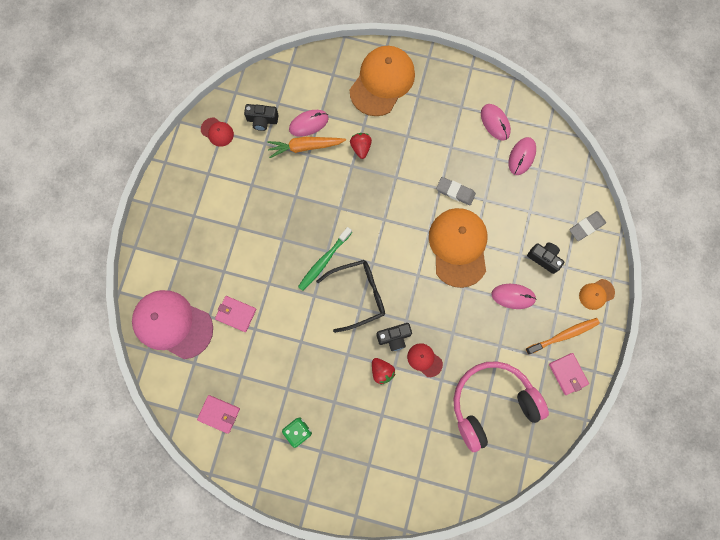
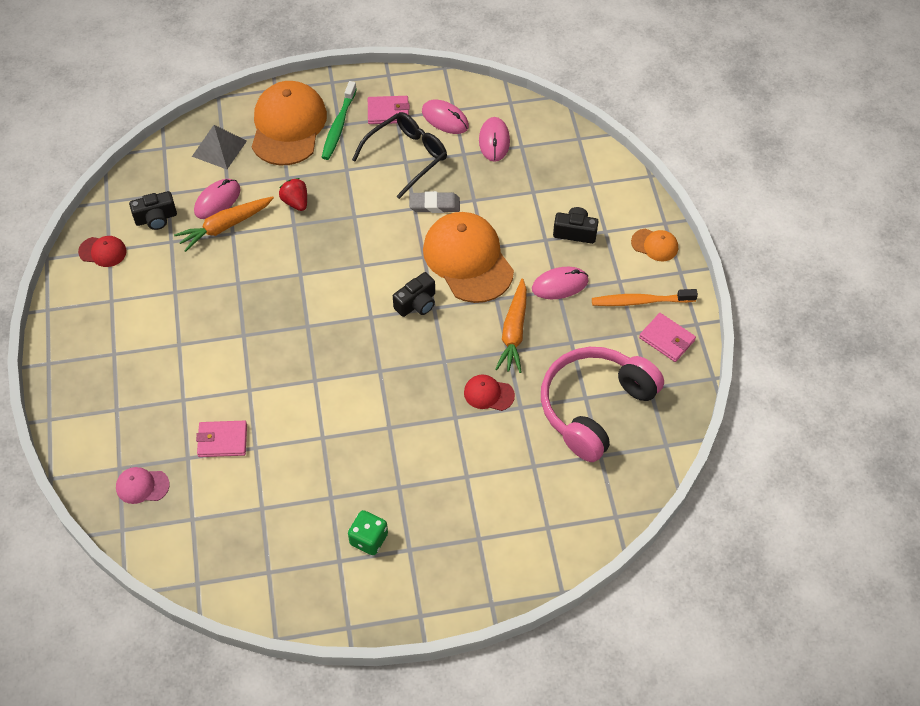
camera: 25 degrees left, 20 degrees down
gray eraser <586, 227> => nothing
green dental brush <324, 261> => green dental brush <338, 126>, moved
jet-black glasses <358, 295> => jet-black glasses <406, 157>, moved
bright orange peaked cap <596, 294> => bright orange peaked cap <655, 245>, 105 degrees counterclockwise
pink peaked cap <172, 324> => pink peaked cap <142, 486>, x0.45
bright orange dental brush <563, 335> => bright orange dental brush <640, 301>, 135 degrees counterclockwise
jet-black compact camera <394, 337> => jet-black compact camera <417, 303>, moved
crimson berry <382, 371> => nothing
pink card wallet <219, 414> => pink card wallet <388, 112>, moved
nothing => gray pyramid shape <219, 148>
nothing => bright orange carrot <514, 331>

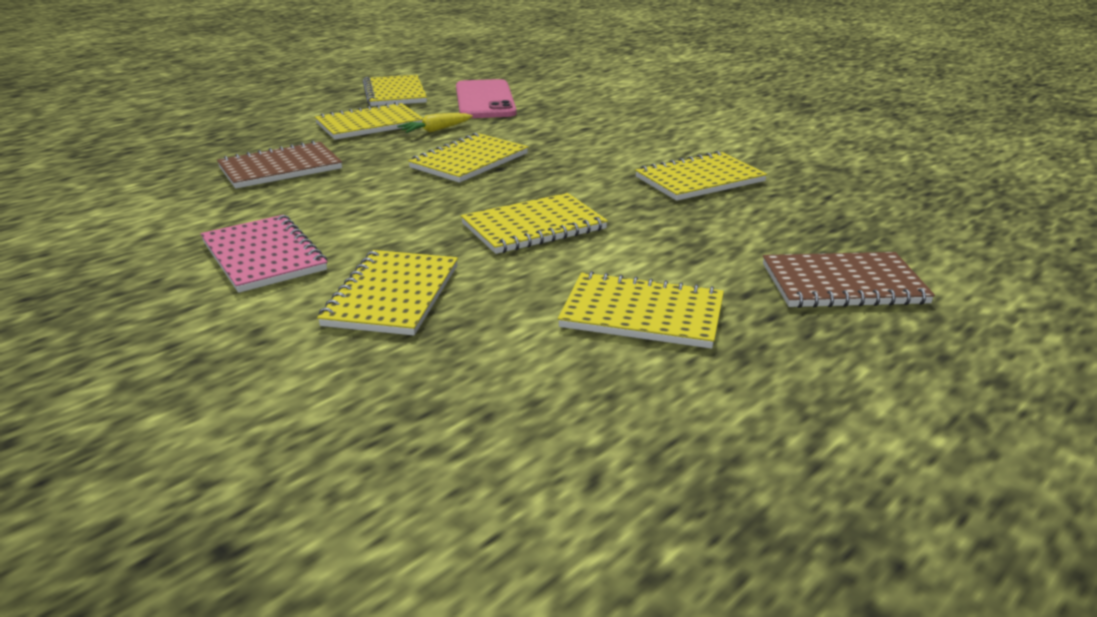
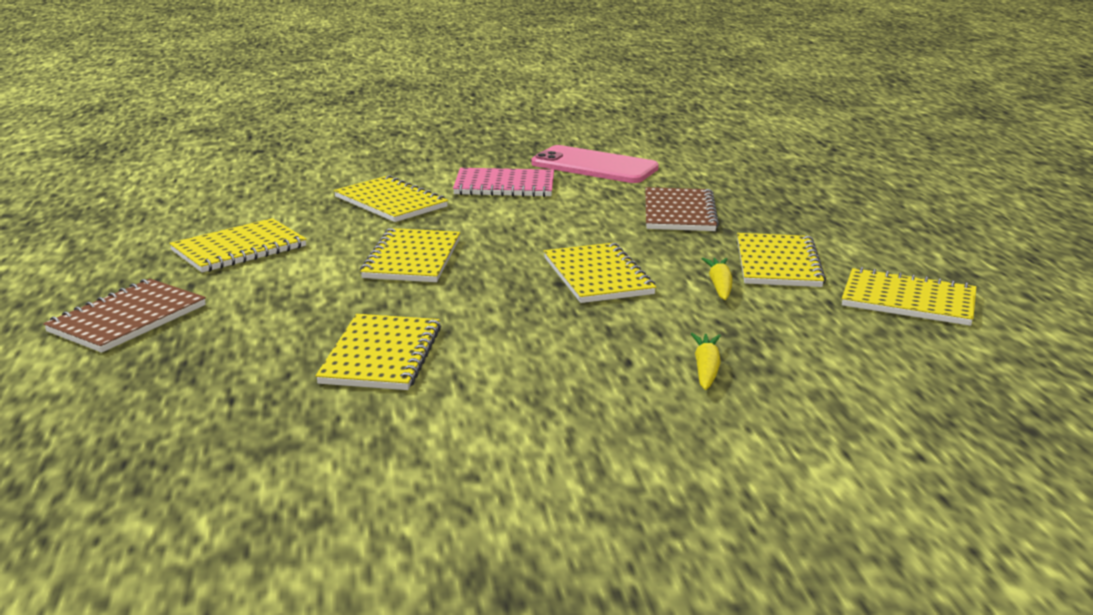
camera: 125 degrees right, 5 degrees down
pink mobile phone <485, 100> => pink mobile phone <594, 166>, moved
nothing => golden carrot <706, 369>

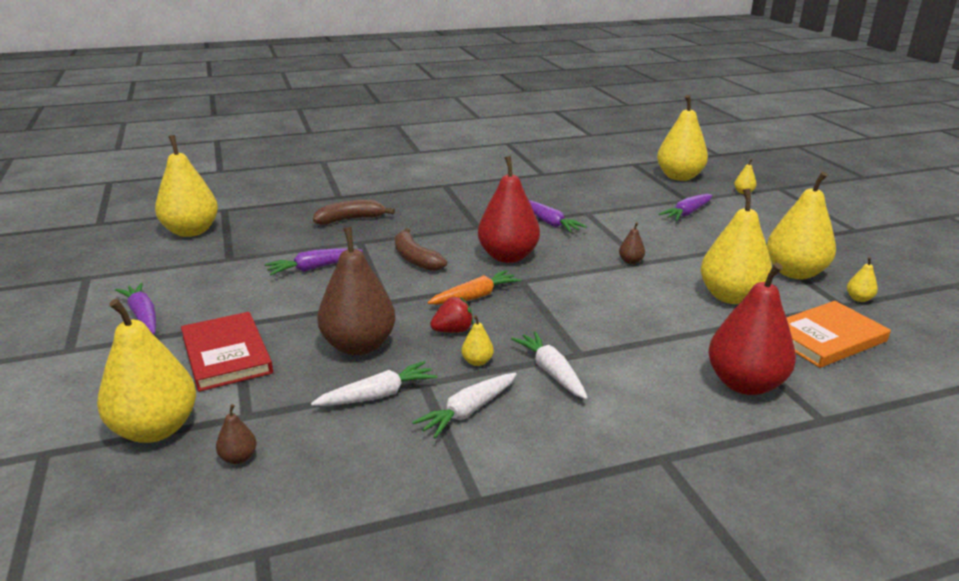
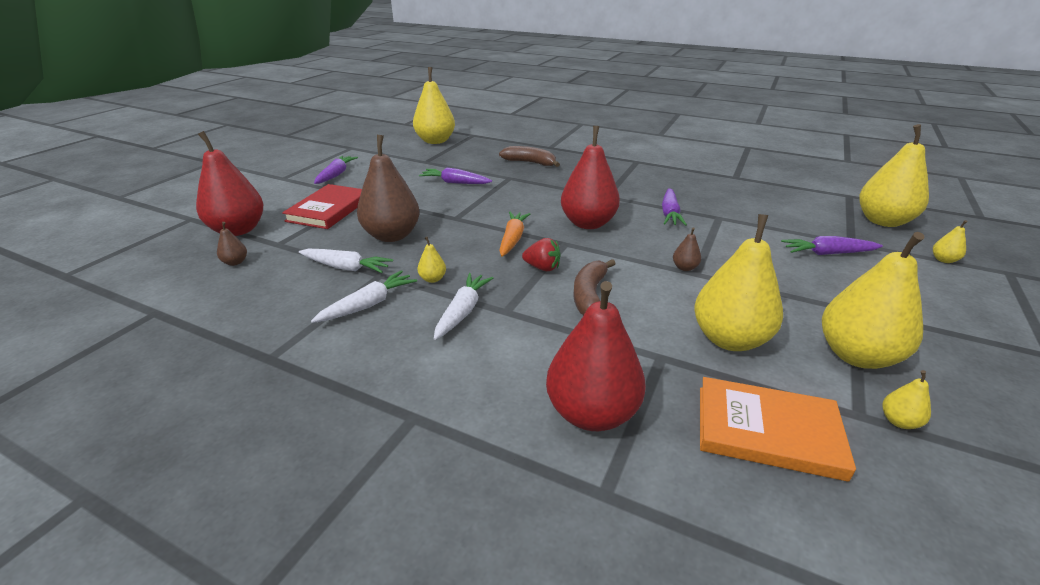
camera: 45 degrees right, 5 degrees up
russet banana <415, 259> => russet banana <590, 296>, moved
bright orange carrot <475, 296> => bright orange carrot <513, 239>, 90 degrees counterclockwise
crimson berry <453, 330> => crimson berry <542, 268>, moved
golden pear <155, 429> => crimson pear <238, 230>
pure white carrot <468, 411> => pure white carrot <368, 305>, 135 degrees clockwise

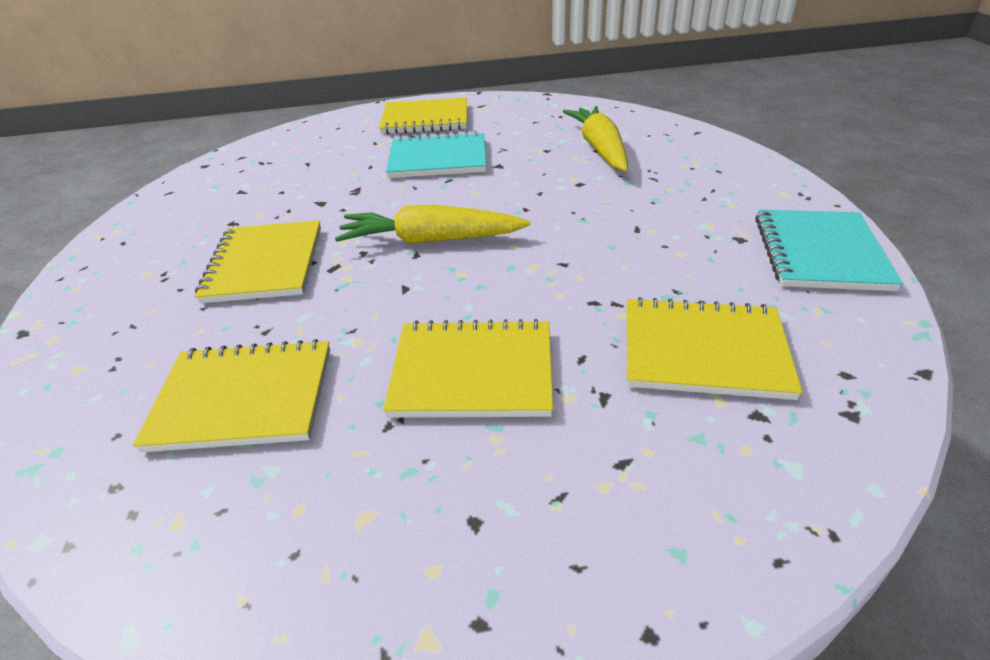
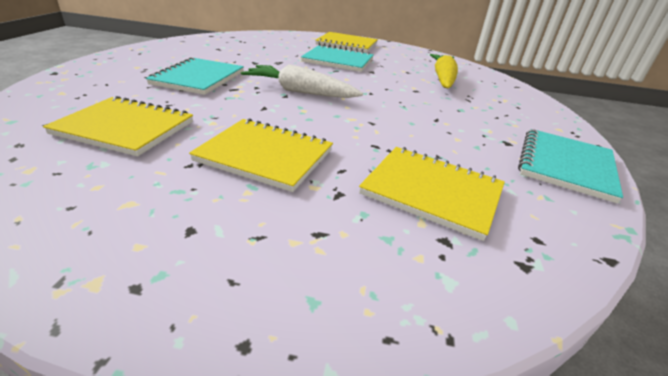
camera: 15 degrees right, 5 degrees down
golden carrot <430, 240> => pure white carrot <299, 92>
golden notebook <265, 264> => teal notebook <198, 78>

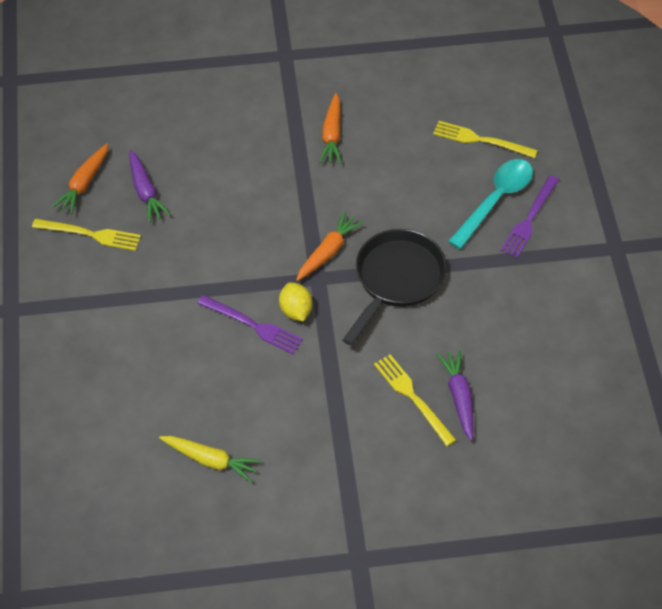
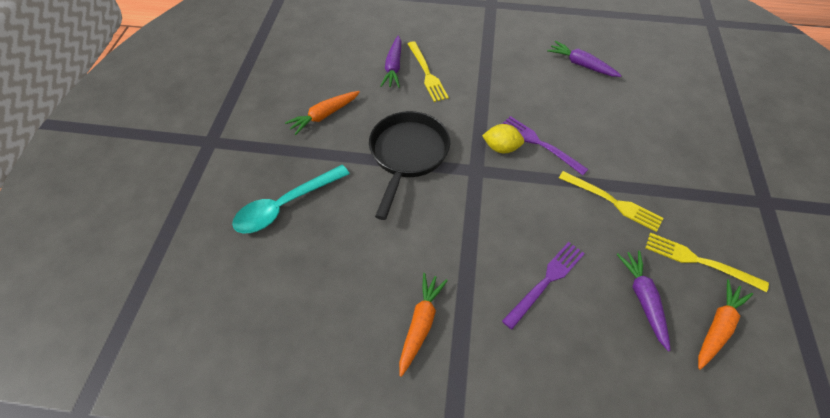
camera: 165 degrees left, 0 degrees up
golden table fork <481, 140> => golden table fork <613, 202>, moved
purple table fork <529, 219> => purple table fork <546, 282>, moved
bright orange carrot <328, 251> => bright orange carrot <324, 115>, moved
jet-black pan <396, 279> => jet-black pan <407, 155>, 150 degrees clockwise
golden lemon <295, 310> => golden lemon <501, 148>, 75 degrees counterclockwise
golden carrot <210, 460> => purple carrot <581, 65>

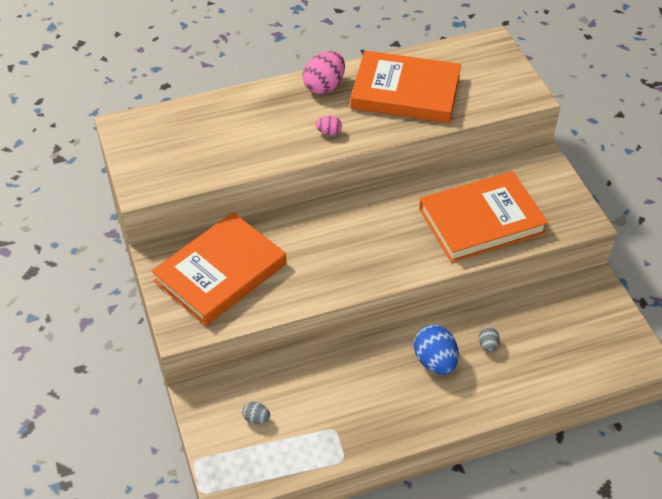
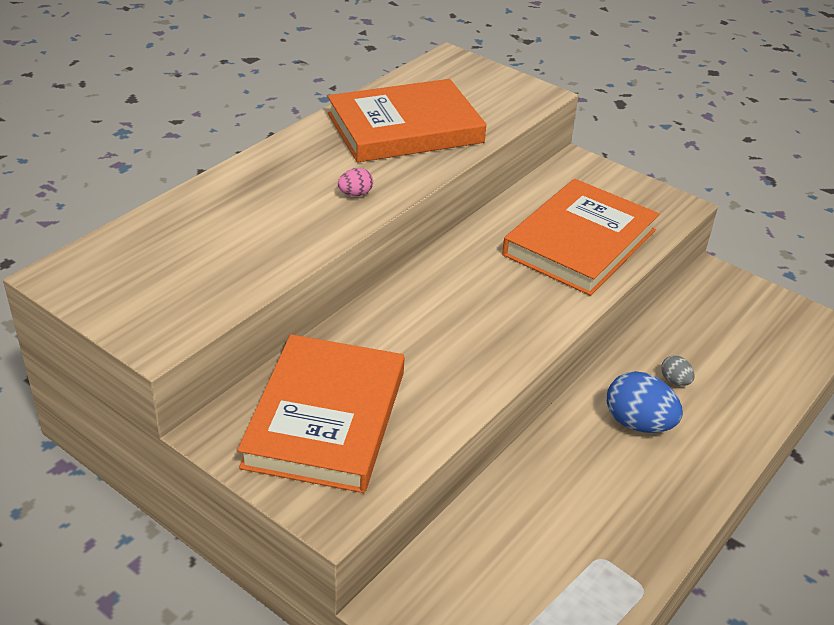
camera: 35 degrees left, 10 degrees down
pink toy egg <324, 86> => nothing
gray toy egg <256, 419> => nothing

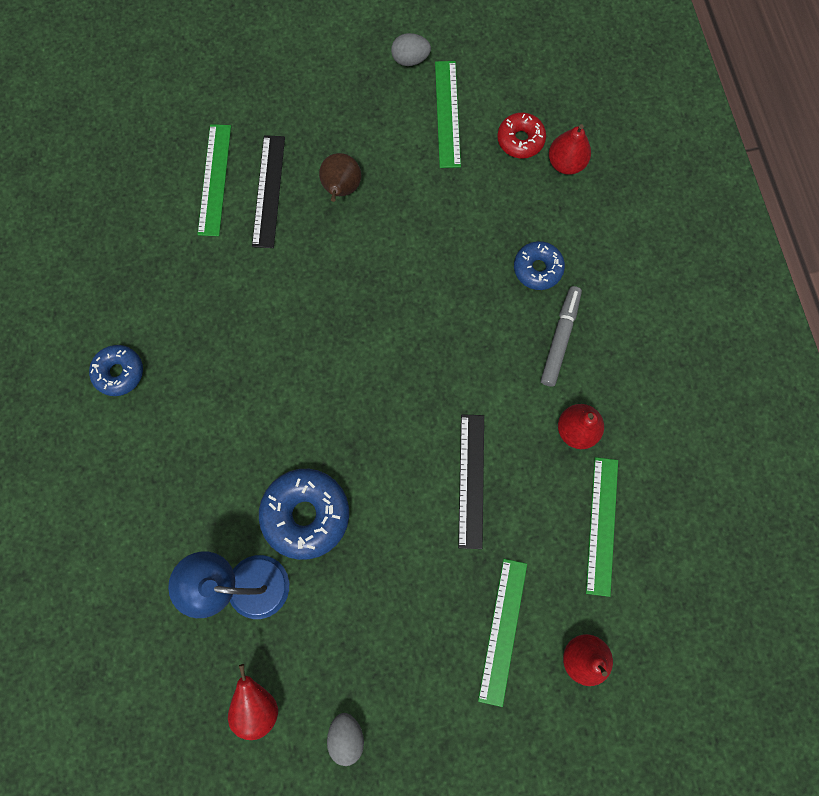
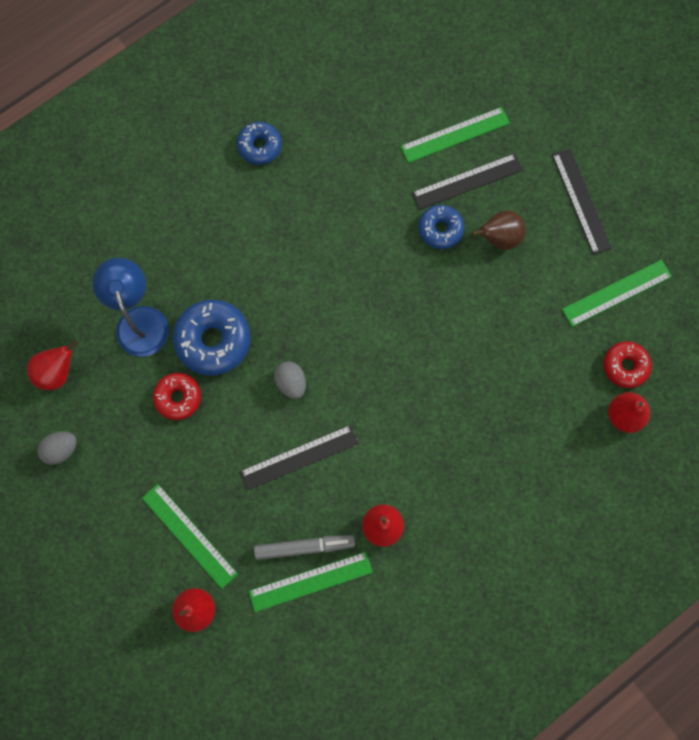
camera: 65 degrees right, 0 degrees up
gray toy egg <410, 59> => gray toy egg <291, 383>, moved
cobalt donut <537, 269> => cobalt donut <440, 229>, moved
gray felt pen <559, 338> => gray felt pen <304, 547>, moved
green measuring stick <502, 631> => green measuring stick <189, 535>, 60 degrees clockwise
nothing => jet-black measuring stick <581, 201>
nothing => crimson donut <178, 397>

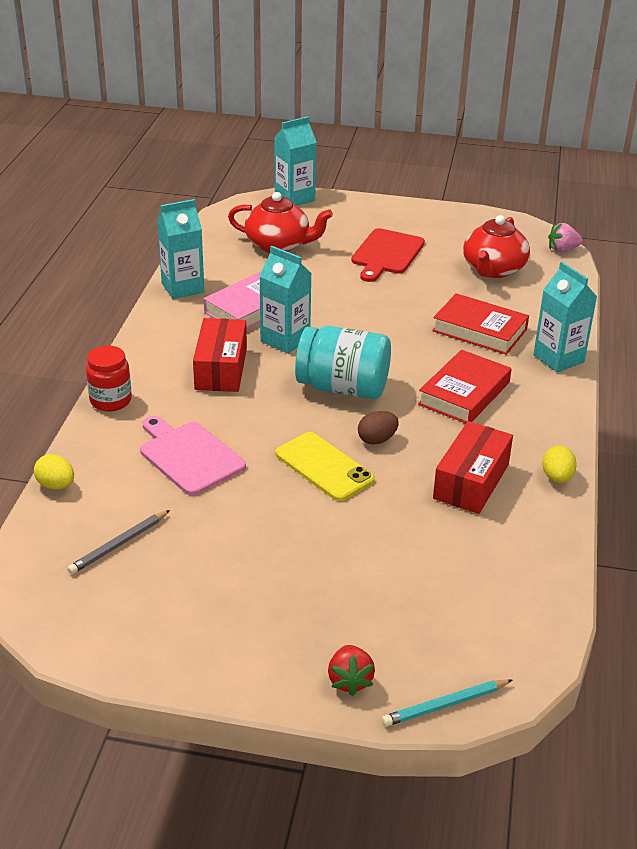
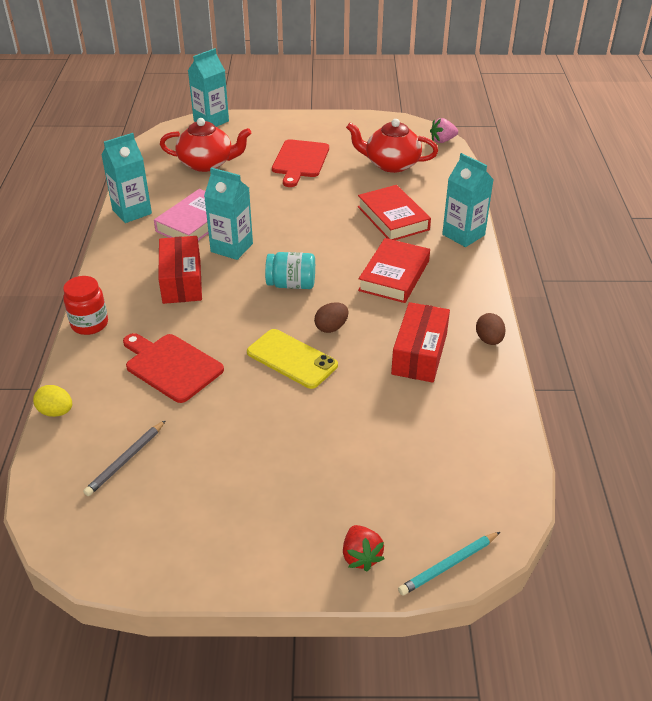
camera: 10 degrees left, 5 degrees up
crimson teapot <493, 269> => crimson teapot <391, 164>, 90 degrees clockwise
crimson hardback <479, 330> => crimson hardback <393, 218>, 45 degrees clockwise
teal jam jar <343, 388> => teal jam jar <291, 284>, x0.64
pink chopping board <189, 456> => crimson chopping board <171, 366>
golden toy egg <557, 477> => russet toy egg <489, 340>

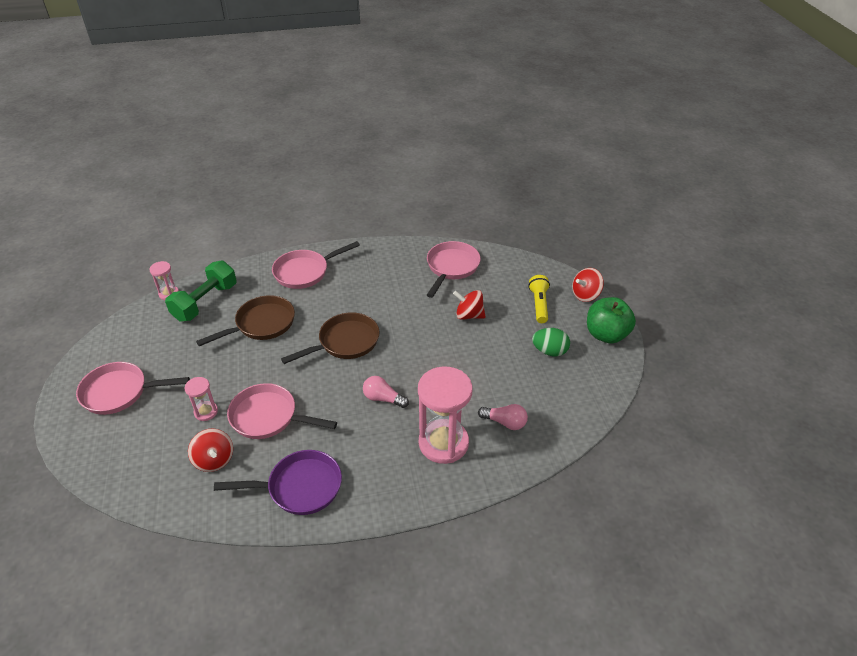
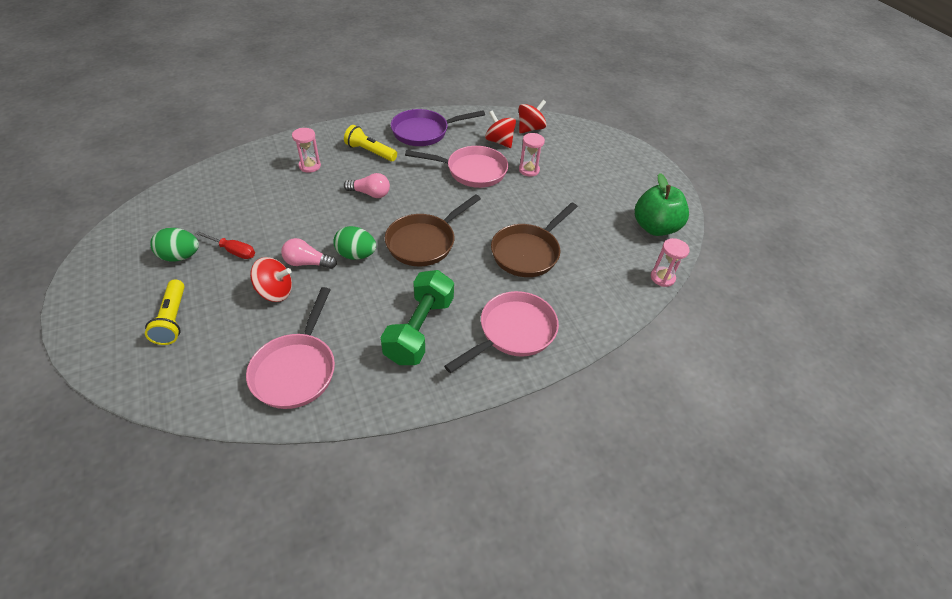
camera: 165 degrees right, 5 degrees up
green free weight <205, 302> => green free weight <419, 329>, moved
crimson whirligig <585, 295> => crimson whirligig <530, 129>, moved
green apple <606, 335> => green apple <655, 227>, moved
pink pan <119, 392> => nothing
pink hourglass <443, 443> => pink hourglass <310, 166>, x0.48
pink light bulb <505, 422> => pink light bulb <307, 263>, moved
nothing => golden torch <370, 152>
nothing => green toy egg <356, 255>
nothing => crimson flat screwdriver <233, 251>

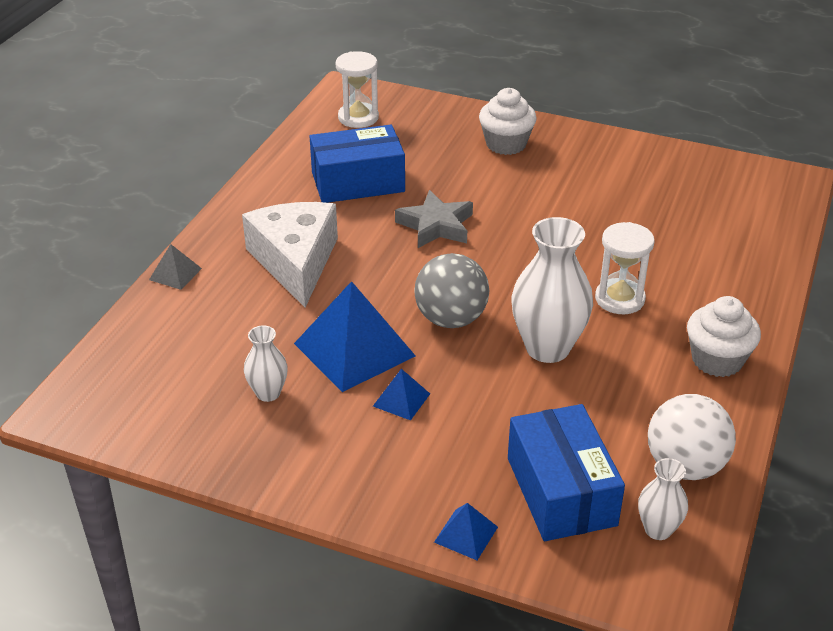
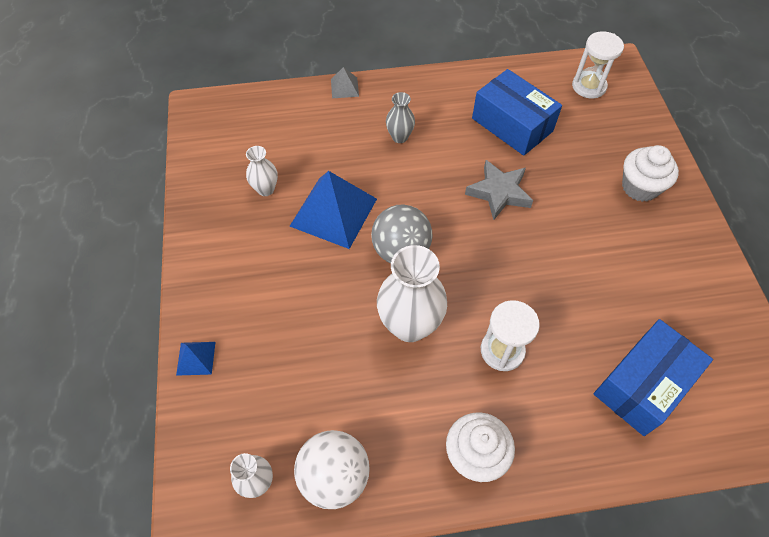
camera: 60 degrees right, 20 degrees up
pure white cheese <295, 261> => gray flower vase <399, 137>
cobalt pyramid shape <401, 399> => nothing
cobalt box <561, 491> => cobalt box <642, 385>, moved

